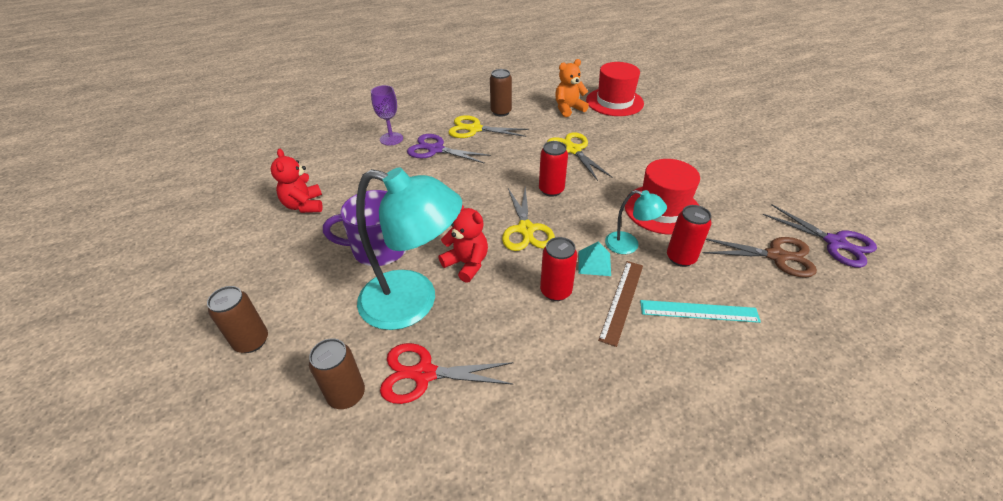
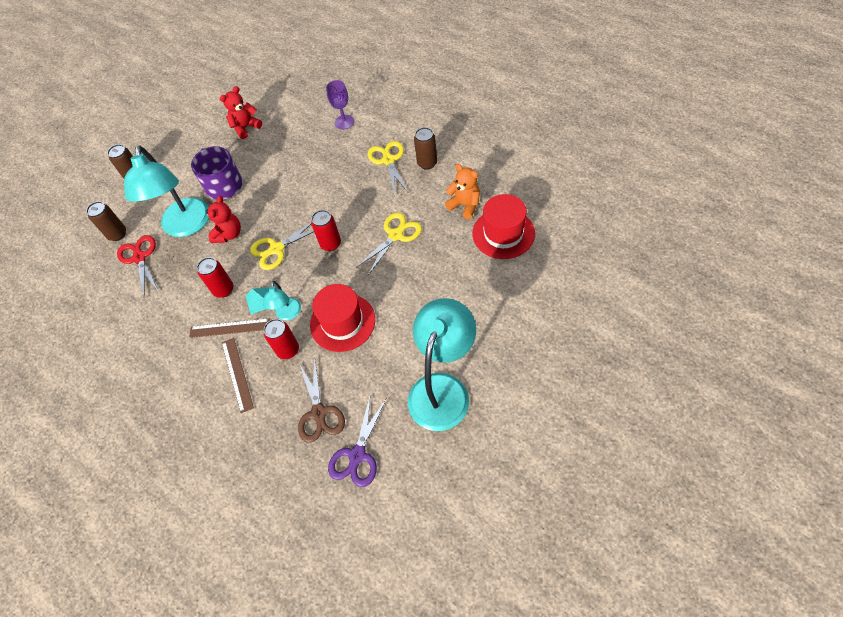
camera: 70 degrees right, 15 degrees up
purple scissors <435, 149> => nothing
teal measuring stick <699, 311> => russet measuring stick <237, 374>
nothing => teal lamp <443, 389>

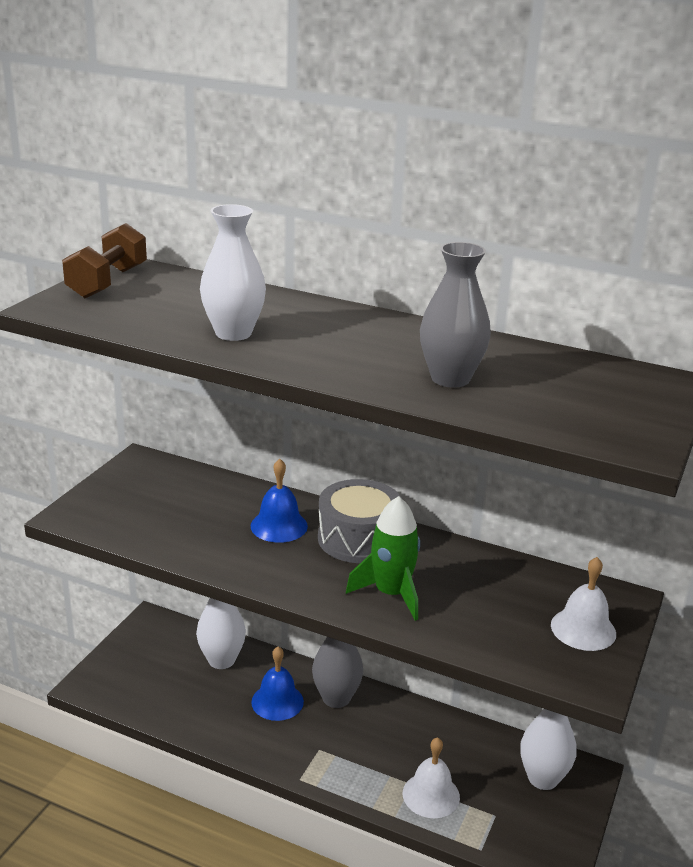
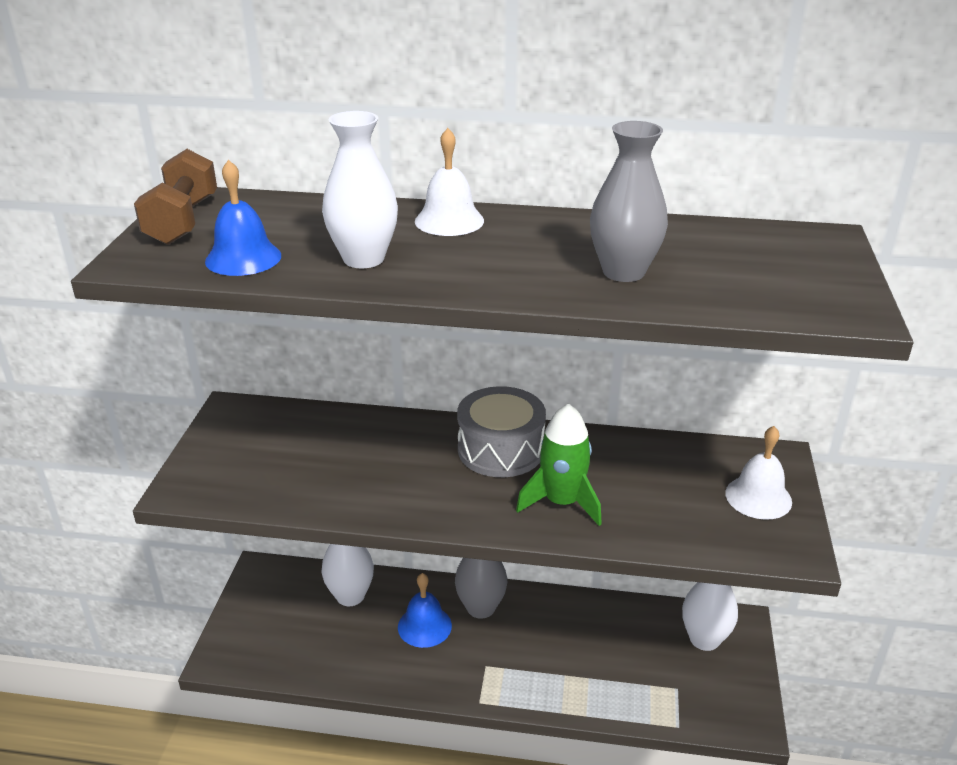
camera: 15 degrees left, 5 degrees up
cobalt bell <279, 526> => cobalt bell <243, 258>, moved
pure white bell <431, 795> => pure white bell <449, 221>, moved

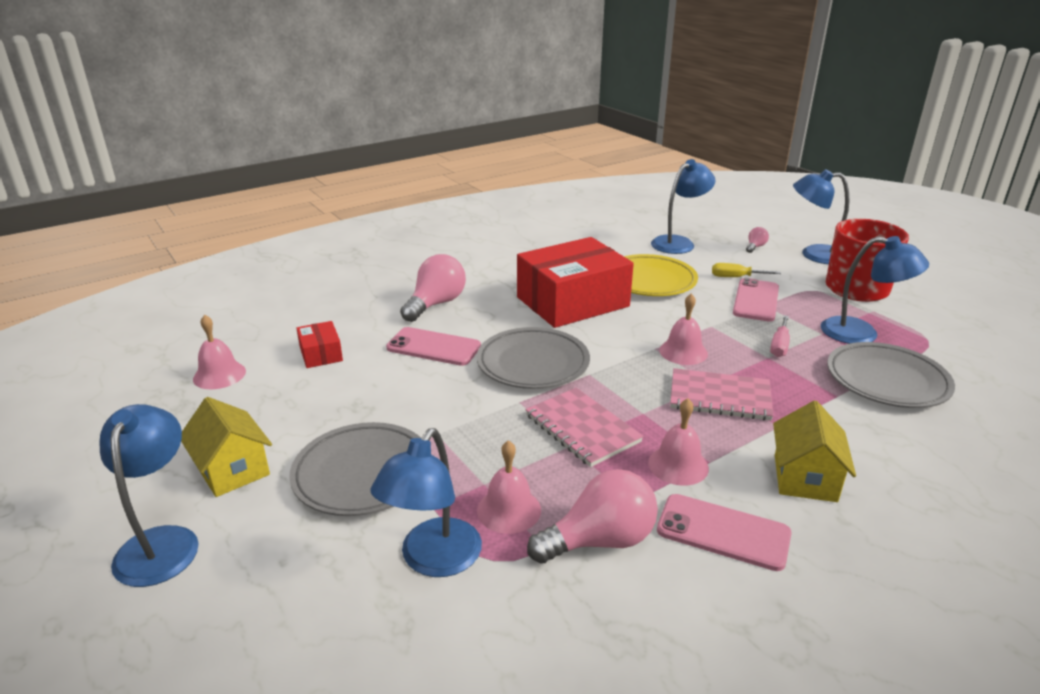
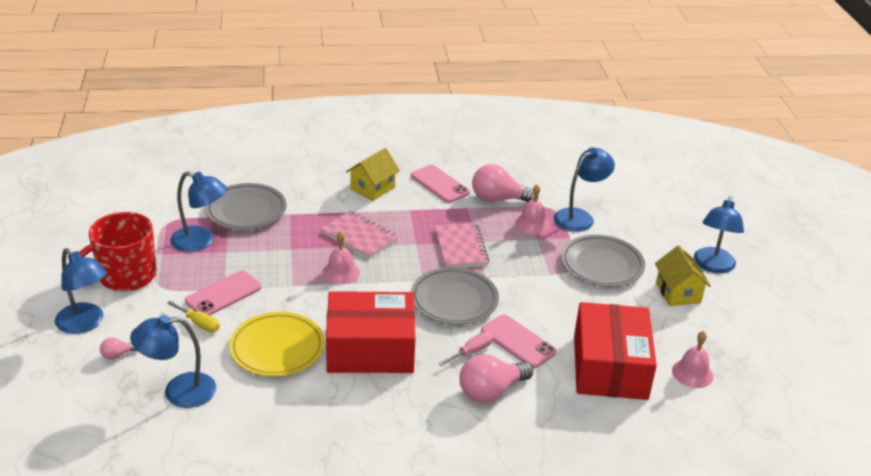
camera: 155 degrees left, 5 degrees up
cobalt lamp <861, 333> => cobalt lamp <200, 241>, 150 degrees clockwise
pink flat screwdriver <779, 346> => pink flat screwdriver <471, 352>, moved
crimson box <321, 354> => crimson box <609, 367>, x2.31
pink bell <678, 465> => nothing

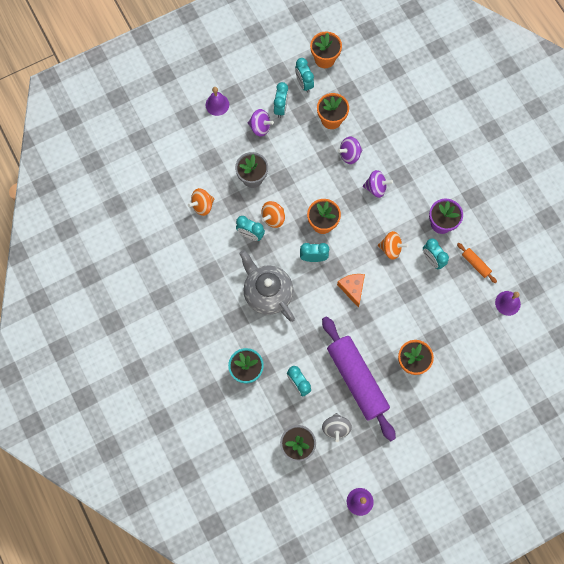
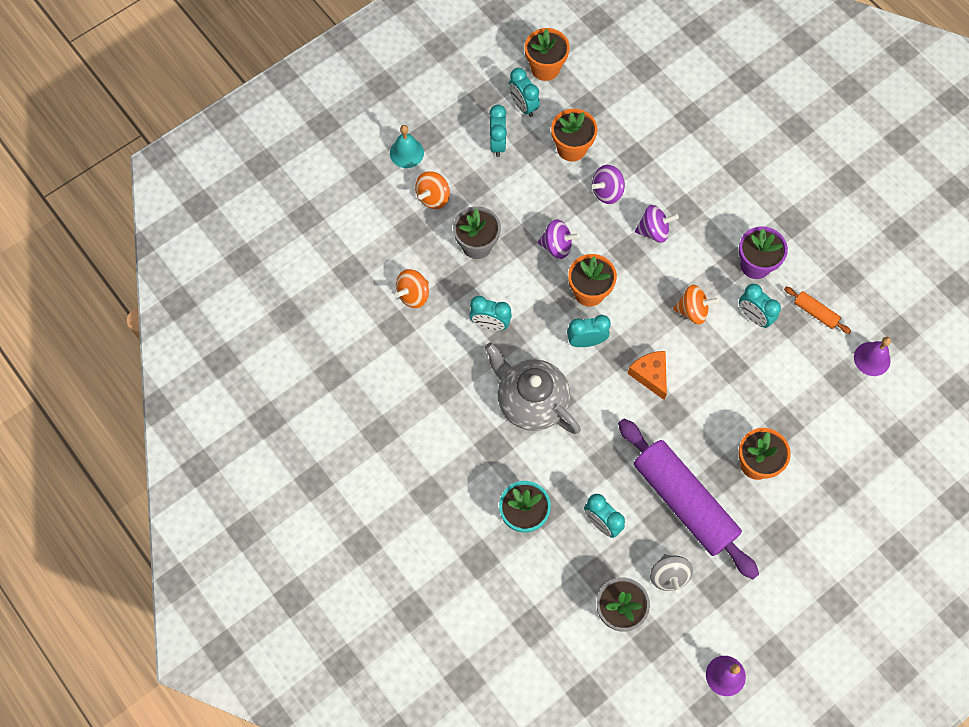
camera: 10 degrees left, 5 degrees down
purple bell <217, 104> => teal bell <406, 153>
purple whirligig <260, 127> => purple whirligig <557, 246>, moved
bright orange whirligig <273, 218> => bright orange whirligig <433, 197>, moved

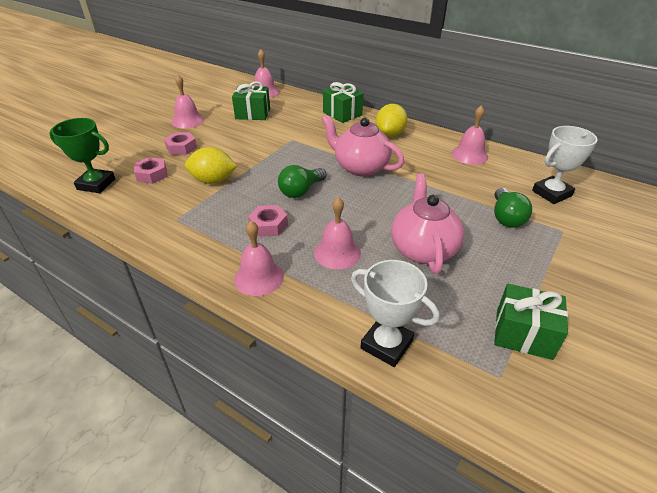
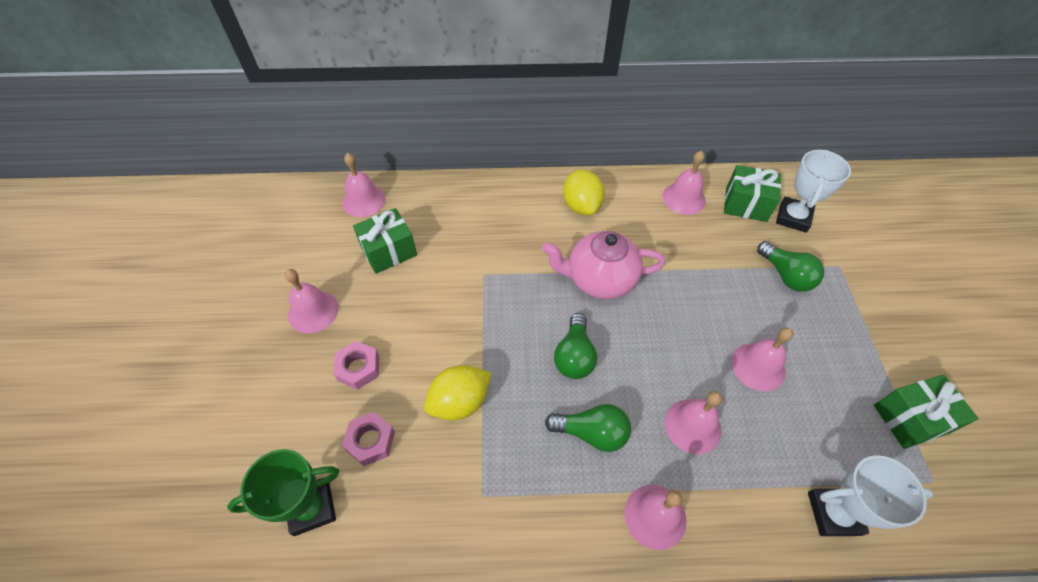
camera: 35 degrees left, 15 degrees up
green wrapped gift <342, 114> => green wrapped gift <746, 204>, moved
pink teapot <423, 249> => pink bell <758, 366>
pink hexagon nut <268, 225> => green light bulb <592, 433>

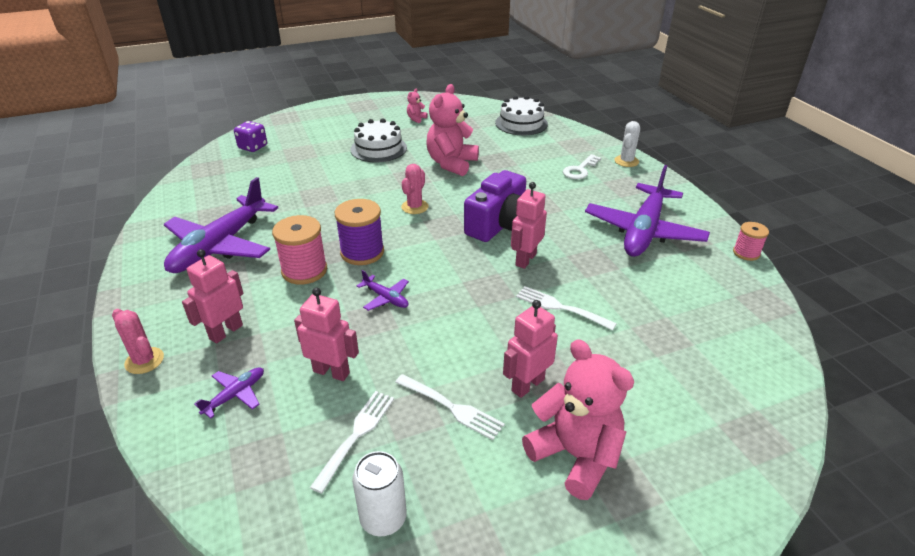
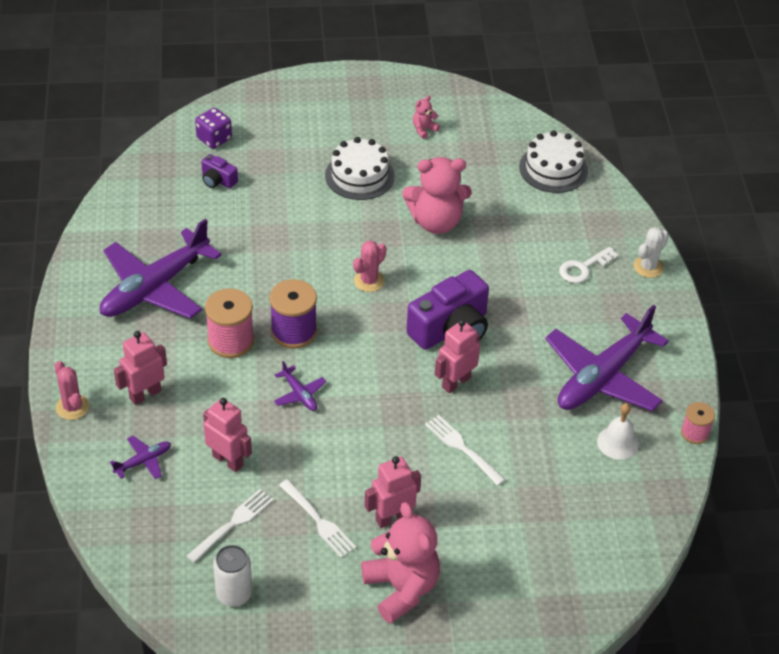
camera: 15 degrees right, 10 degrees up
pink teddy <451, 164> => pink teddy <436, 222>, 135 degrees counterclockwise
nothing => purple compact camera <218, 180>
nothing => pure white bell <617, 442>

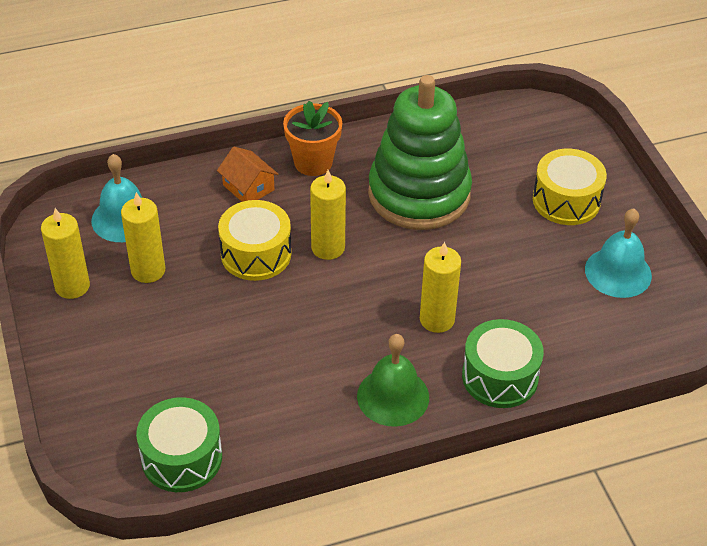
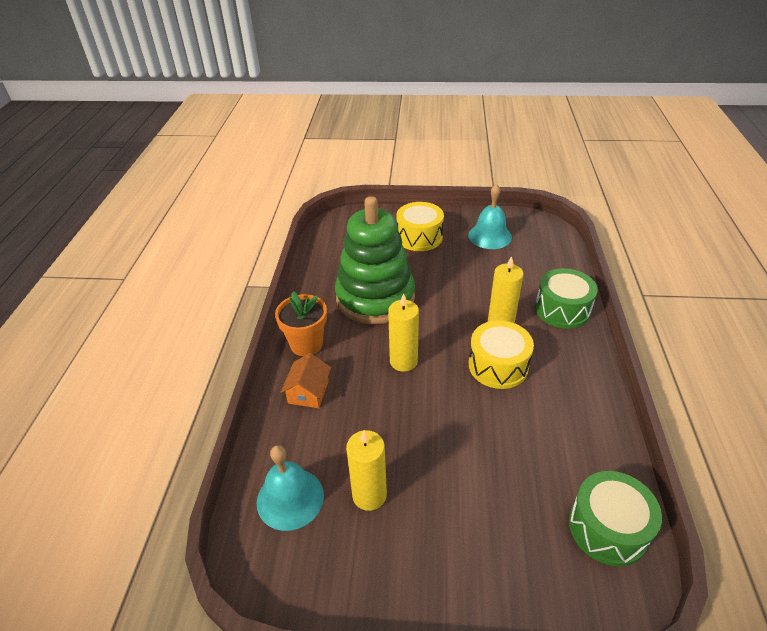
camera: 65 degrees left, 5 degrees down
bright orange toy house <248, 187> => bright orange toy house <308, 392>, 60 degrees counterclockwise
golden toy drum <256, 254> => golden toy drum <498, 365>, moved
golden wax candle <72, 286> => nothing
green bell <393, 396> => nothing

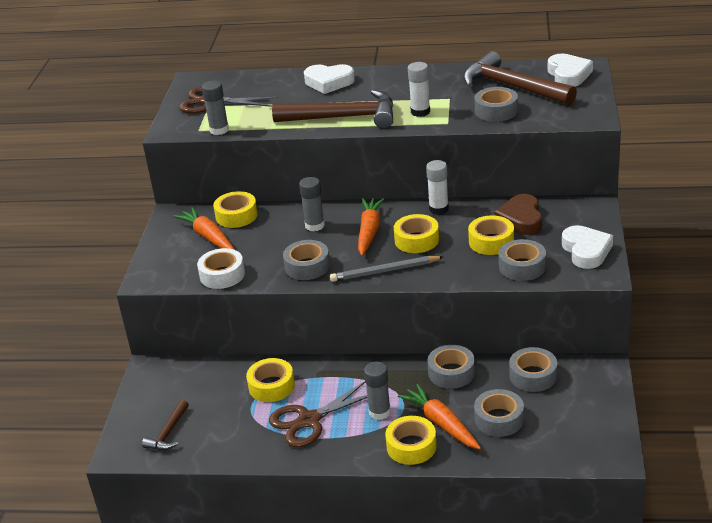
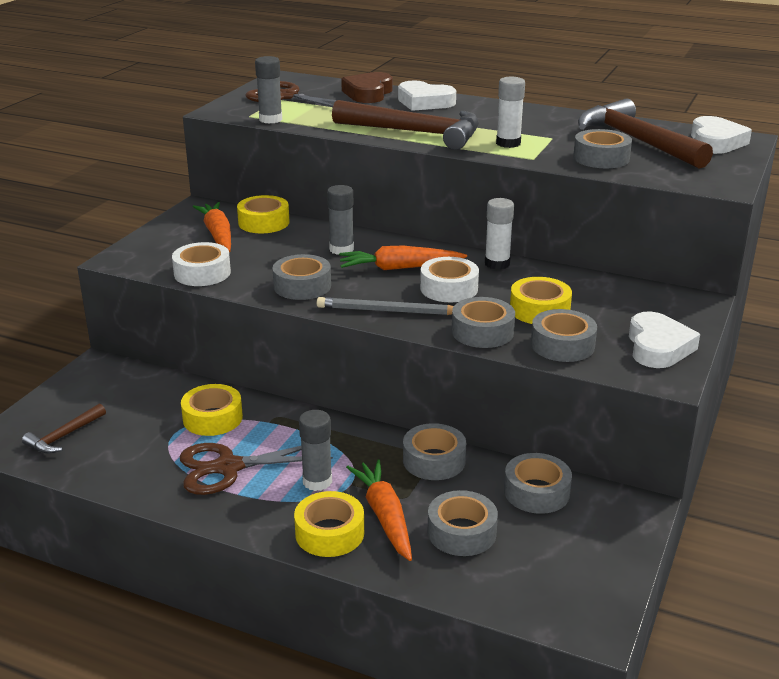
camera: 15 degrees right, 5 degrees down
russet love heart <521, 219> => russet love heart <368, 93>, moved
bright orange carrot <369, 231> => bright orange carrot <399, 268>, 120 degrees counterclockwise
golden sticky tape <416, 240> => pure white sticky tape <449, 288>
nothing => gray sticky tape <482, 332>

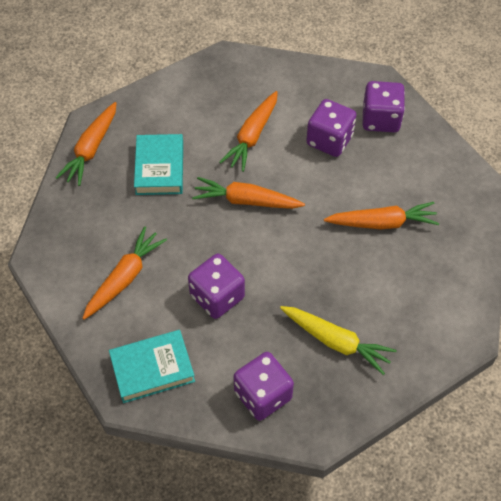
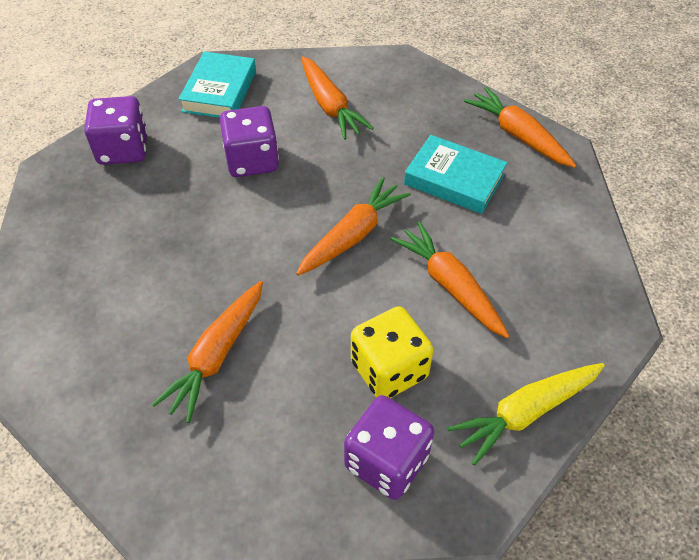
camera: 120 degrees right, 5 degrees down
purple die <329, 140> => golden die <389, 370>
golden carrot <336, 342> => golden carrot <525, 413>, moved

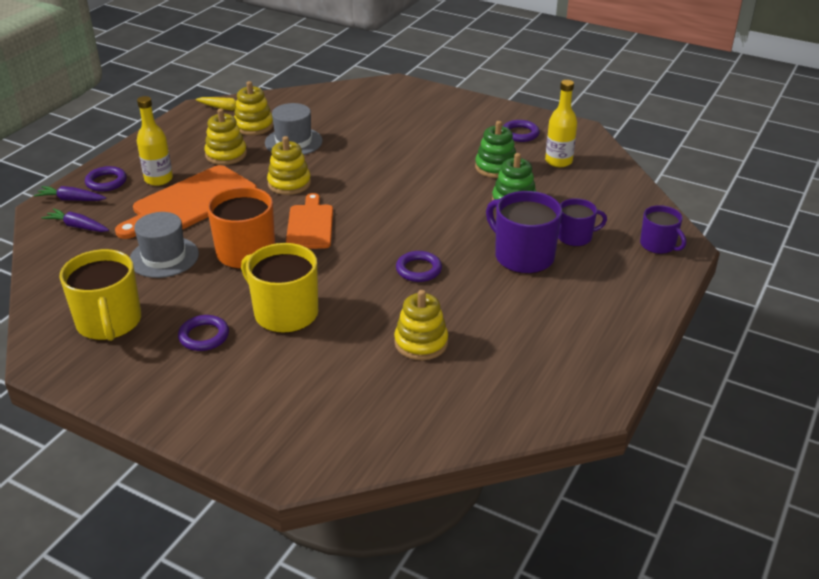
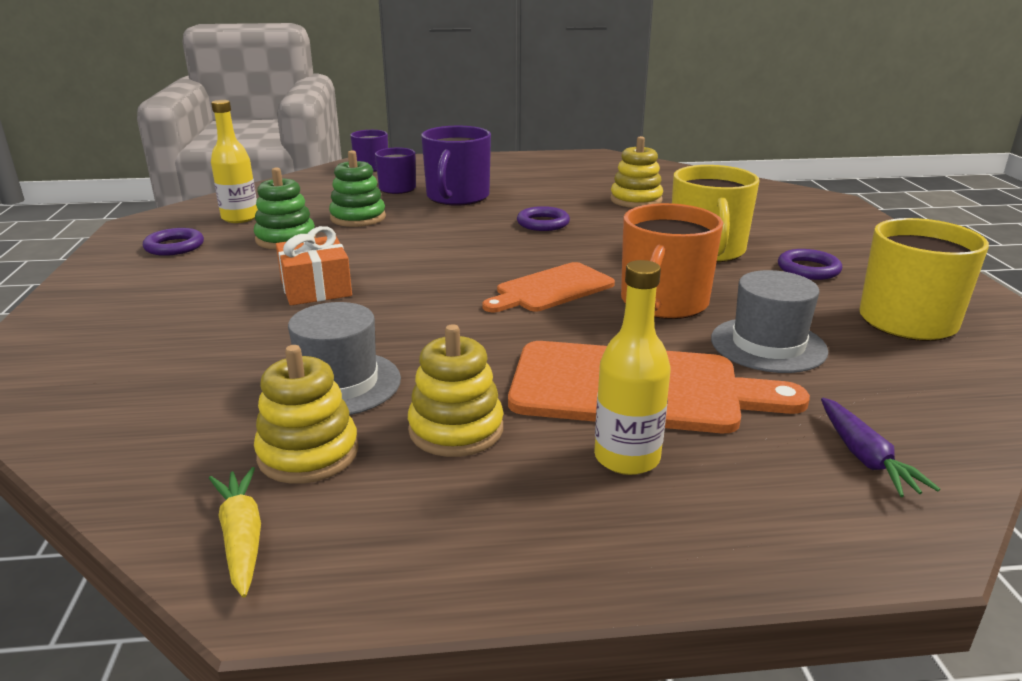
camera: 125 degrees left, 10 degrees down
golden stacking rings <289, 183> => nothing
purple ring <106, 182> => nothing
purple carrot <71, 200> => nothing
nothing => bright orange wrapped gift <315, 288>

